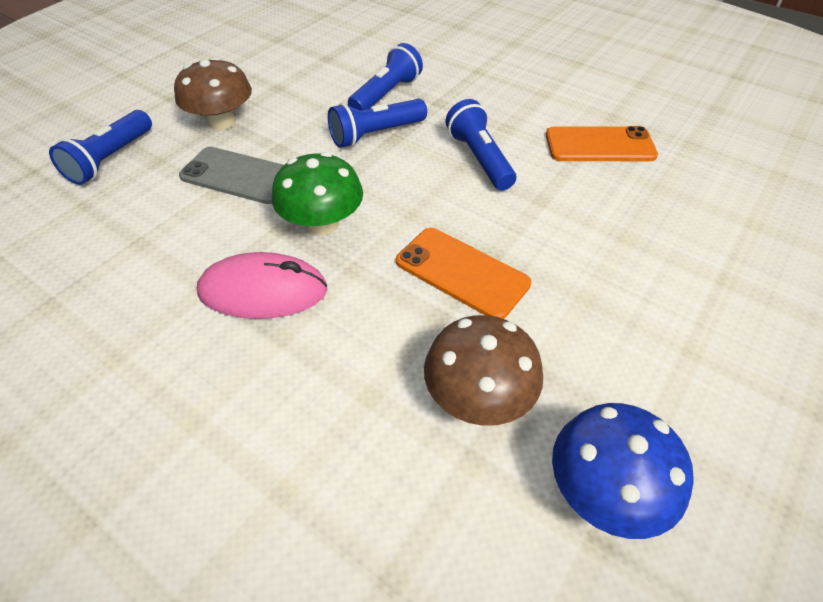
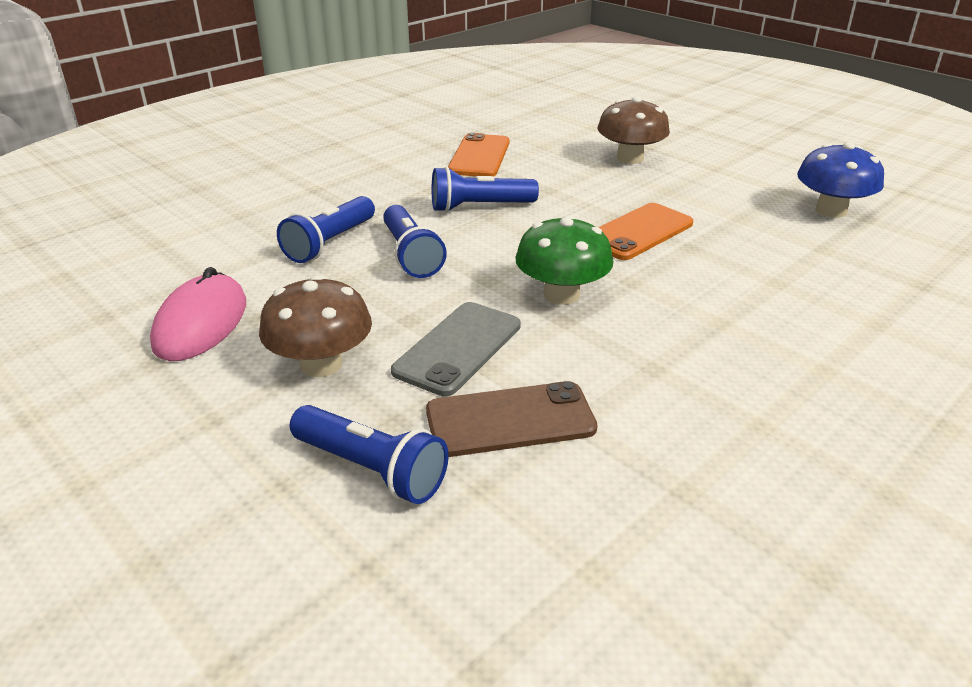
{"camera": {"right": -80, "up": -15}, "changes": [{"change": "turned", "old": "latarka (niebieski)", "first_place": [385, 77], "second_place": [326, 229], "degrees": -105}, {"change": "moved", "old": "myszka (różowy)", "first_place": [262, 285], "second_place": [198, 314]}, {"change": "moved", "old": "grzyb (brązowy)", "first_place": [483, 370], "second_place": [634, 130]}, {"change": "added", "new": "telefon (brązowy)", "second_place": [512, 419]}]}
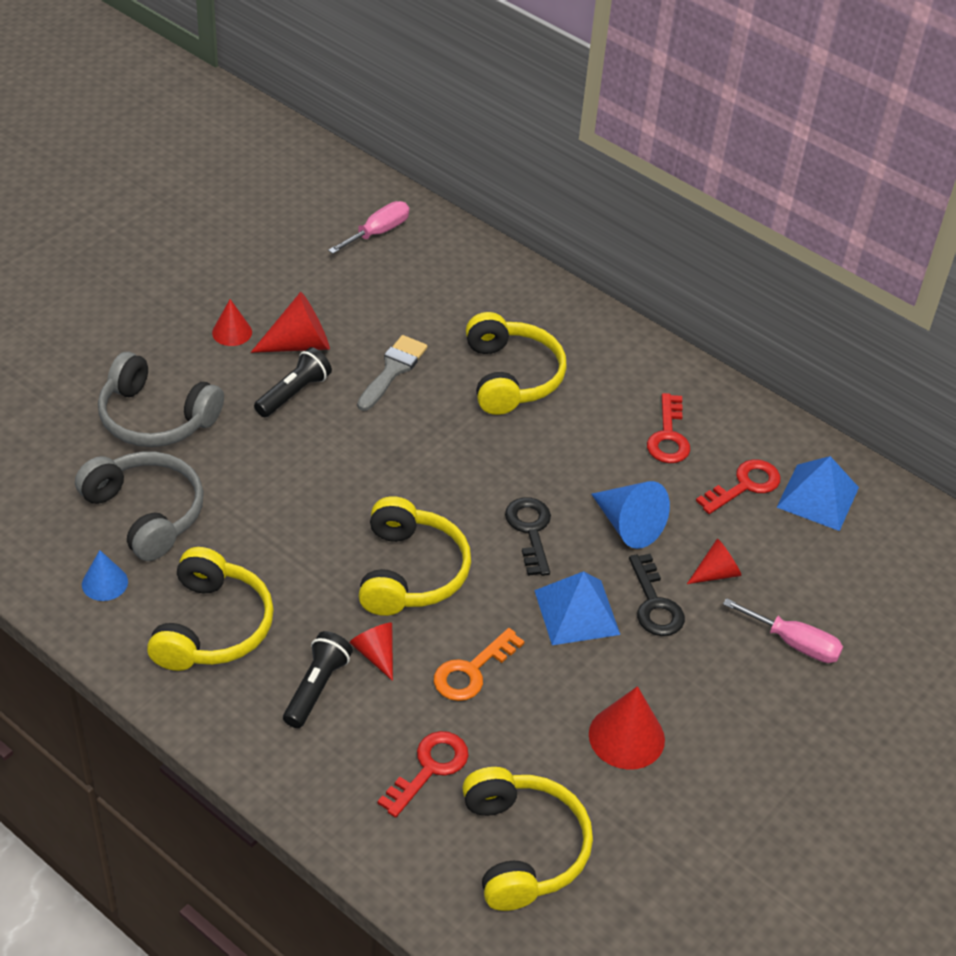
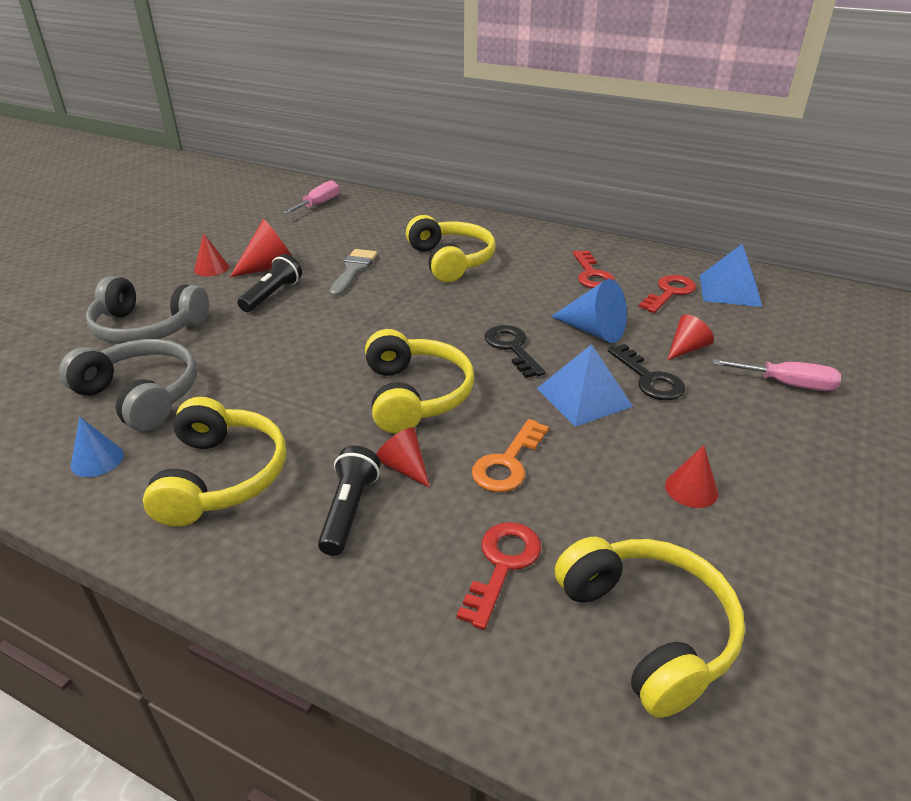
{"camera": {"right": -10, "up": -10}, "changes": [{"change": "resized", "old": "stożek (czerwony)", "first_place": [627, 728], "second_place": [691, 476], "factor": 0.63}]}
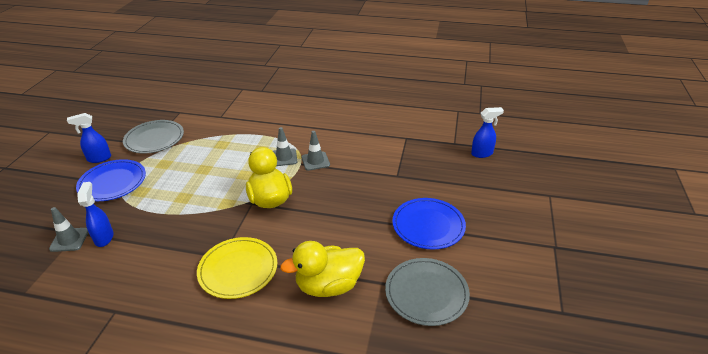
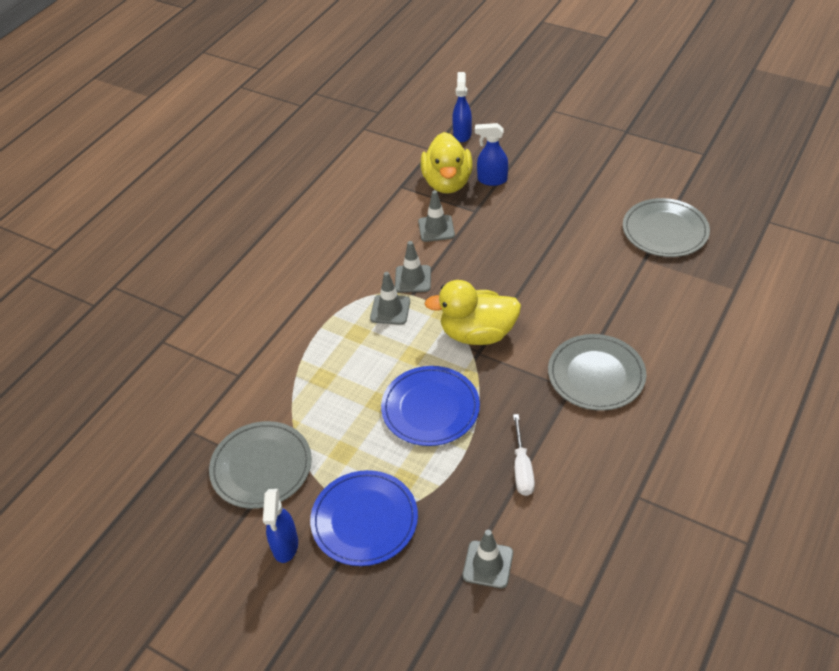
{"camera": {"right": -70, "up": 10}, "changes": [{"change": "moved", "old": "spryskiwacz (niebieski)", "first_place": [95, 214], "second_place": [491, 154]}, {"change": "moved", "old": "talerz (niebieski)", "first_place": [429, 223], "second_place": [430, 406]}, {"change": "recoloured", "old": "talerz (żółty)", "new": "talerz (szary)", "first_place": [237, 268], "second_place": [597, 372]}, {"change": "moved", "old": "kaczka (żółty)", "first_place": [322, 269], "second_place": [447, 163]}, {"change": "added", "new": "pachołek (szary)", "second_place": [436, 216]}, {"change": "added", "new": "śrubokręt (biały)", "second_place": [524, 455]}]}
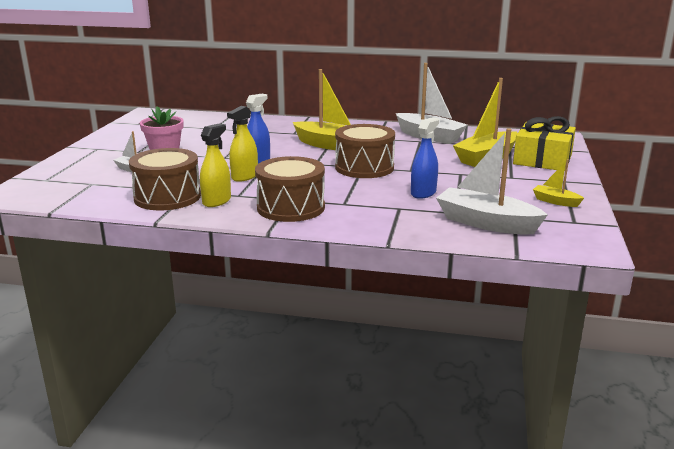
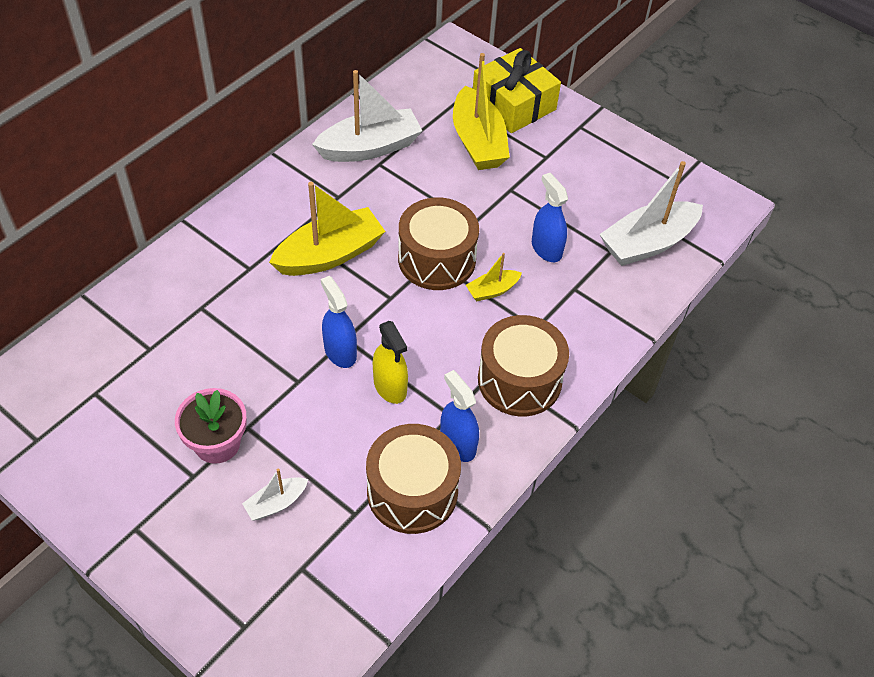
{"camera": {"right": -65, "up": 30}, "changes": [{"change": "recoloured", "old": "spryskiwacz (żółty)", "new": "spryskiwacz (niebieski)", "first_place": [215, 165], "second_place": [459, 416]}, {"change": "moved", "old": "łódka (żółty)", "first_place": [558, 183], "second_place": [494, 277]}]}
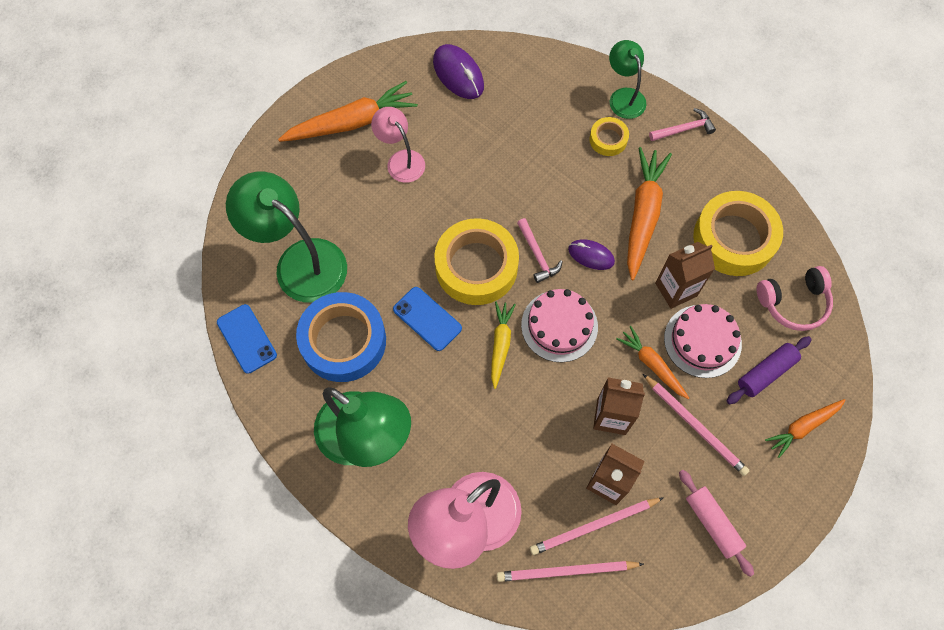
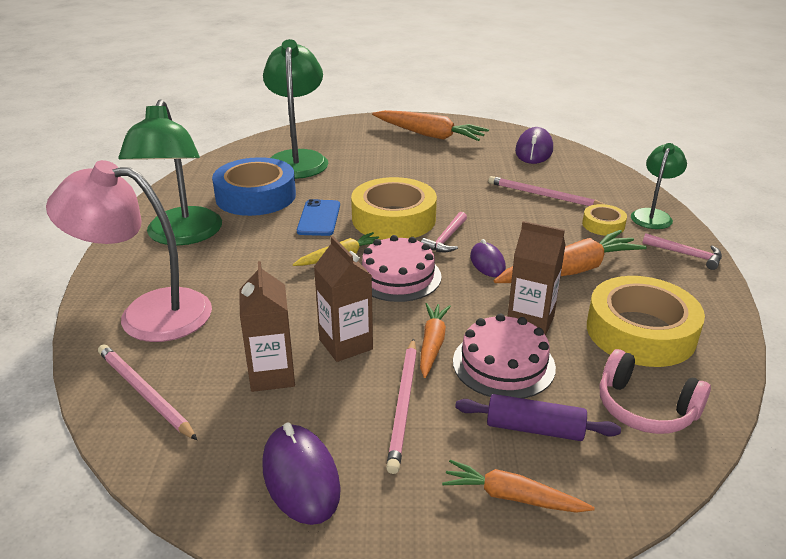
{"camera": {"right": 50, "up": -35}, "changes": [{"change": "removed", "old": "lampka (różowy)", "first_place": [398, 145]}, {"change": "removed", "old": "telefon (niebieski)", "first_place": [247, 339]}, {"change": "replaced", "old": "wałek do ciasta (różowy)", "new": "myszka (fioletowy)", "first_place": [716, 523], "second_place": [301, 474]}, {"change": "moved", "old": "ołówek (różowy)", "first_place": [597, 526], "second_place": [547, 191]}]}
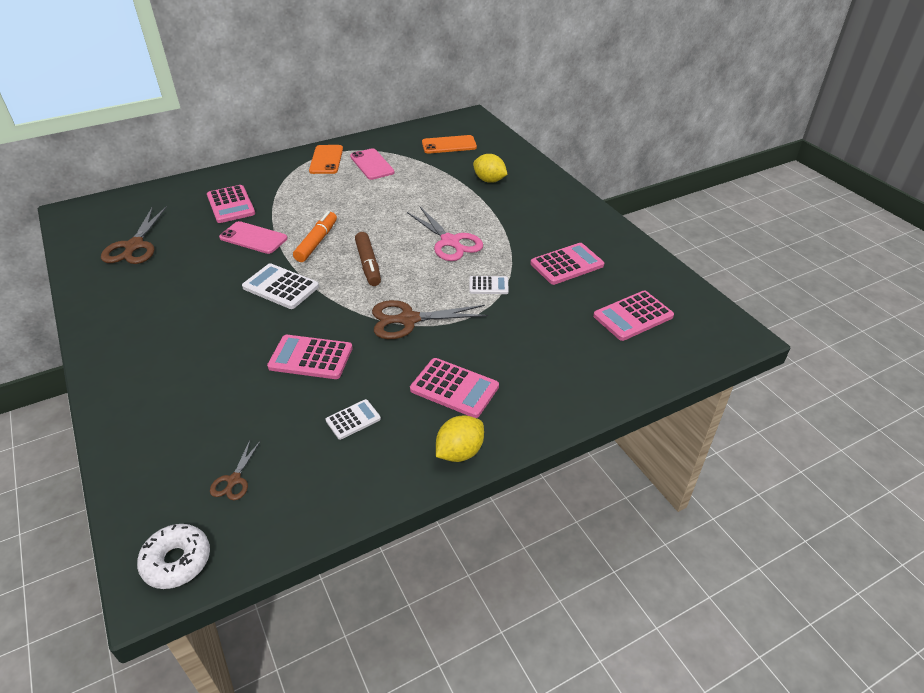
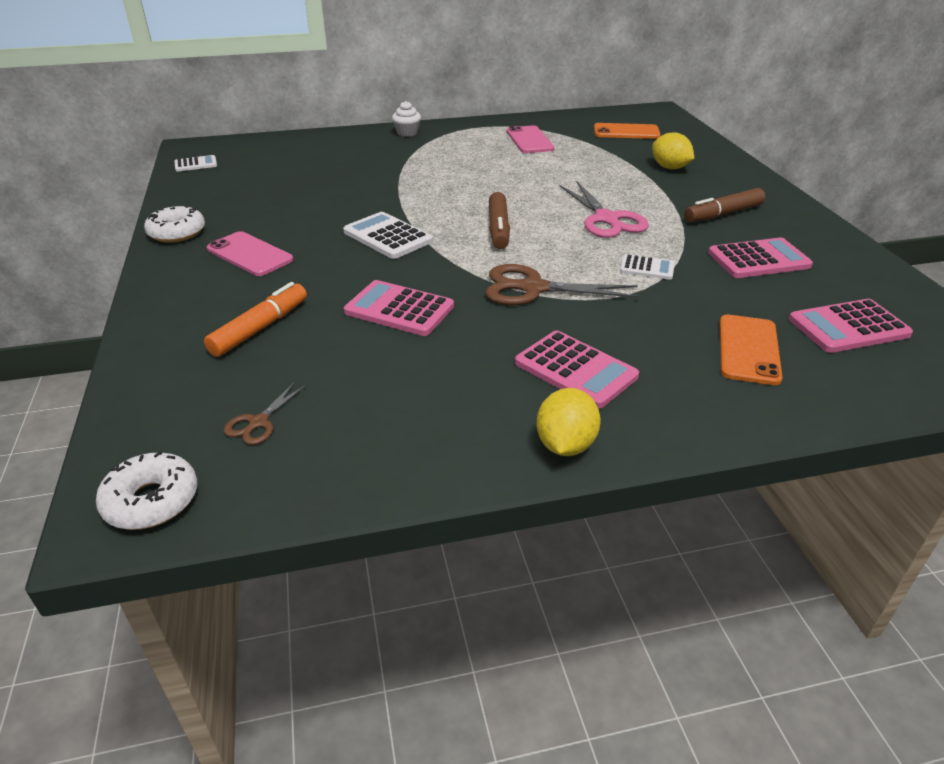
{"camera": {"right": 15, "up": -5}, "changes": [{"change": "moved", "old": "telefon (pomarańczowy)", "first_place": [326, 159], "second_place": [751, 350]}, {"change": "removed", "old": "kalkulator (różowy)", "first_place": [231, 204]}, {"change": "removed", "old": "nożyczki (brązowy)", "first_place": [134, 235]}, {"change": "moved", "old": "flamaster (pomarańczowy)", "first_place": [315, 236], "second_place": [255, 319]}, {"change": "moved", "old": "telefon (różowy)", "first_place": [253, 237], "second_place": [250, 253]}, {"change": "moved", "old": "kalkulator (biały)", "first_place": [353, 419], "second_place": [196, 163]}, {"change": "turned", "old": "cytryna (żółty)", "first_place": [460, 438], "second_place": [569, 422], "degrees": -45}, {"change": "added", "new": "muffinka (biały)", "second_place": [406, 119]}, {"change": "added", "new": "flamaster (brązowy)", "second_place": [724, 205]}, {"change": "added", "new": "donut (biały)", "second_place": [174, 224]}]}
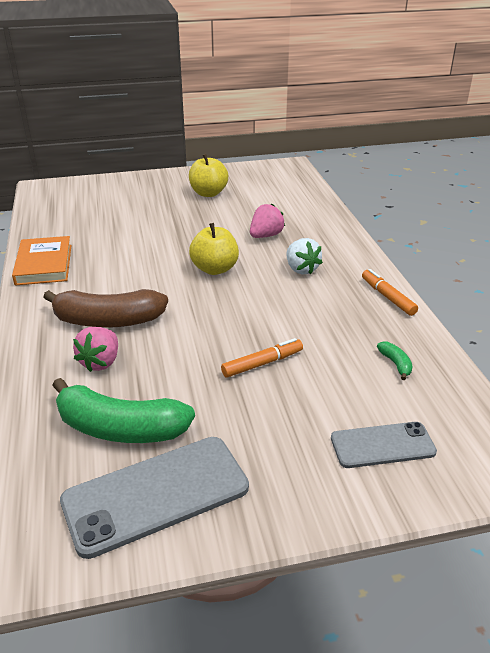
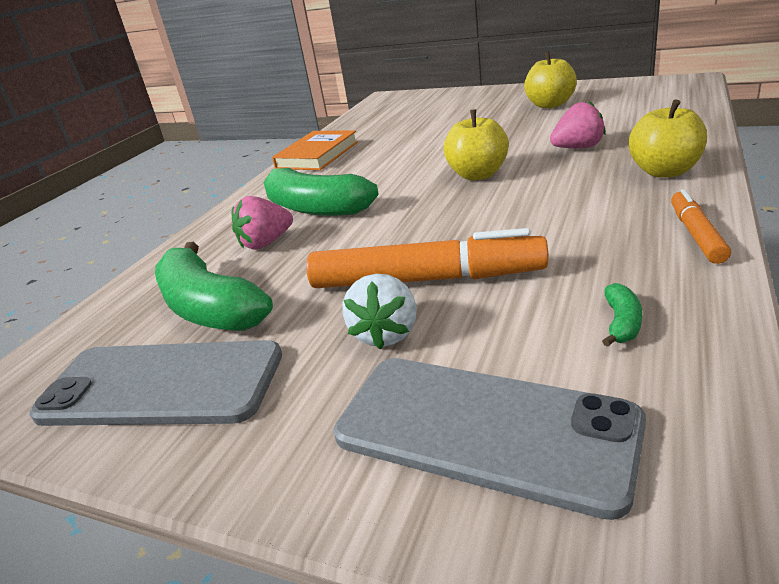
{"camera": {"right": 40, "up": -5}, "changes": [{"change": "moved", "old": "truskawka (biały)", "first_place": [305, 256], "second_place": [379, 311]}, {"change": "recoloured", "old": "banan (brązowy)", "new": "banan (zielony)", "first_place": [105, 308], "second_place": [321, 192]}, {"change": "resized", "old": "flamaster (pomarańczowy)", "first_place": [262, 358], "second_place": [427, 258], "factor": 1.85}, {"change": "resized", "old": "telefon (szary)", "first_place": [384, 445], "second_place": [490, 439], "factor": 1.65}, {"change": "added", "new": "jabłko (żółty)", "second_place": [668, 139]}]}
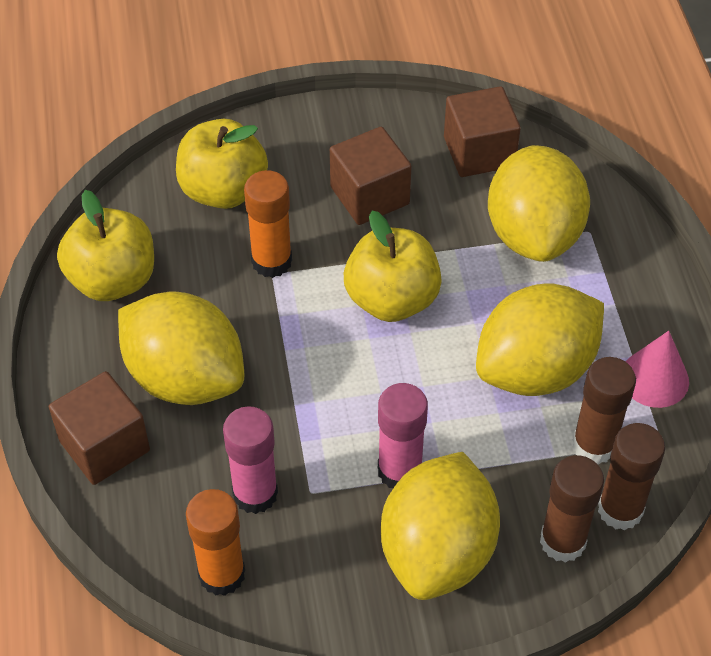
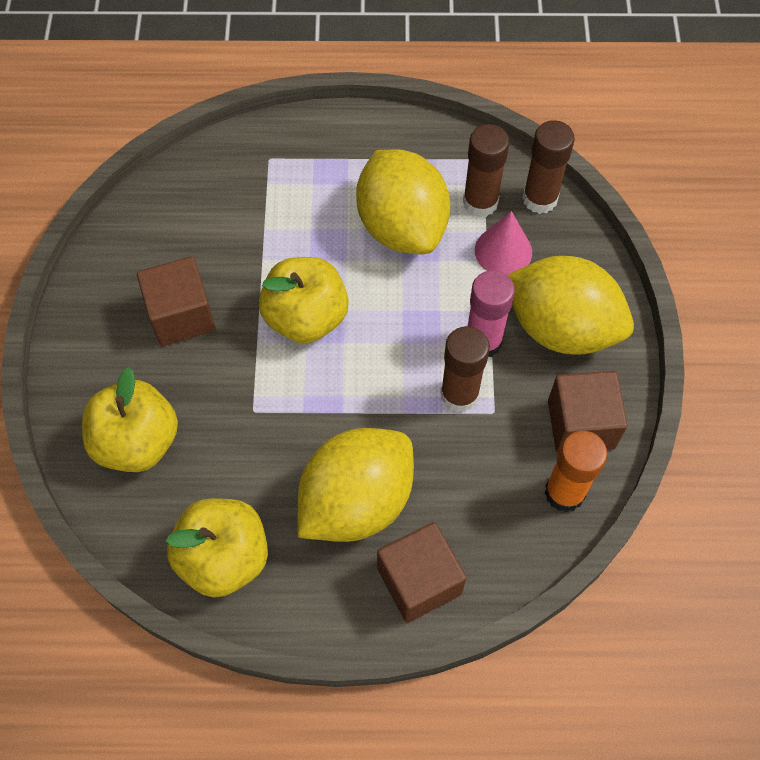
{"camera": {"right": -80, "up": 10}, "changes": [{"change": "moved", "old": "sześcian (brązowy)", "first_place": [482, 131], "second_place": [588, 412]}, {"change": "removed", "old": "cytryna (żółty)", "first_place": [539, 203]}, {"change": "removed", "old": "klej w sztyfcie (pomarańczowy)", "first_place": [268, 224]}, {"change": "moved", "old": "stożek (różowy)", "first_place": [657, 369], "second_place": [503, 243]}, {"change": "removed", "old": "klej w sztyfcie (różowy)", "first_place": [250, 460]}, {"change": "moved", "old": "klej w sztyfcie (brązowy)", "first_place": [572, 509], "second_place": [465, 369]}]}
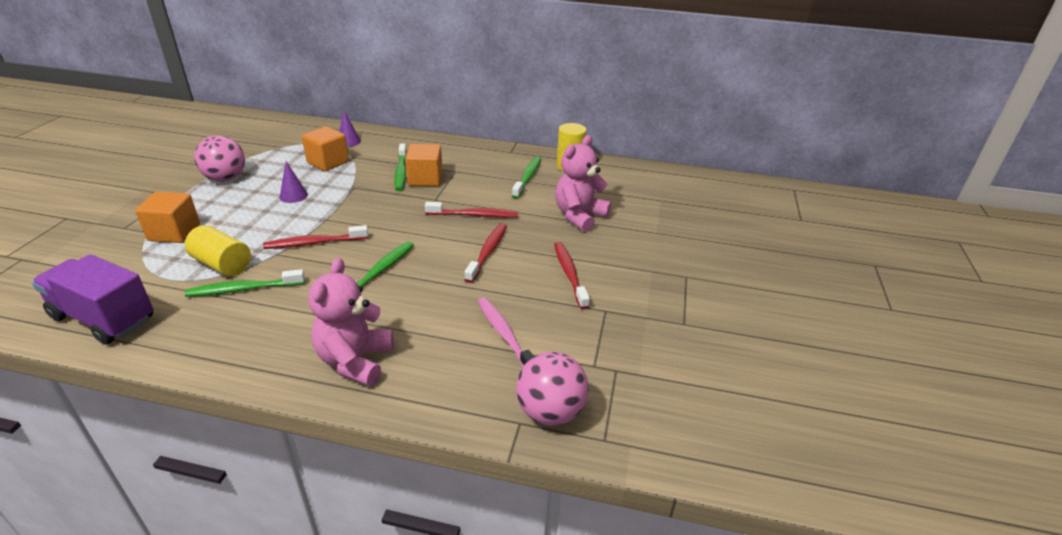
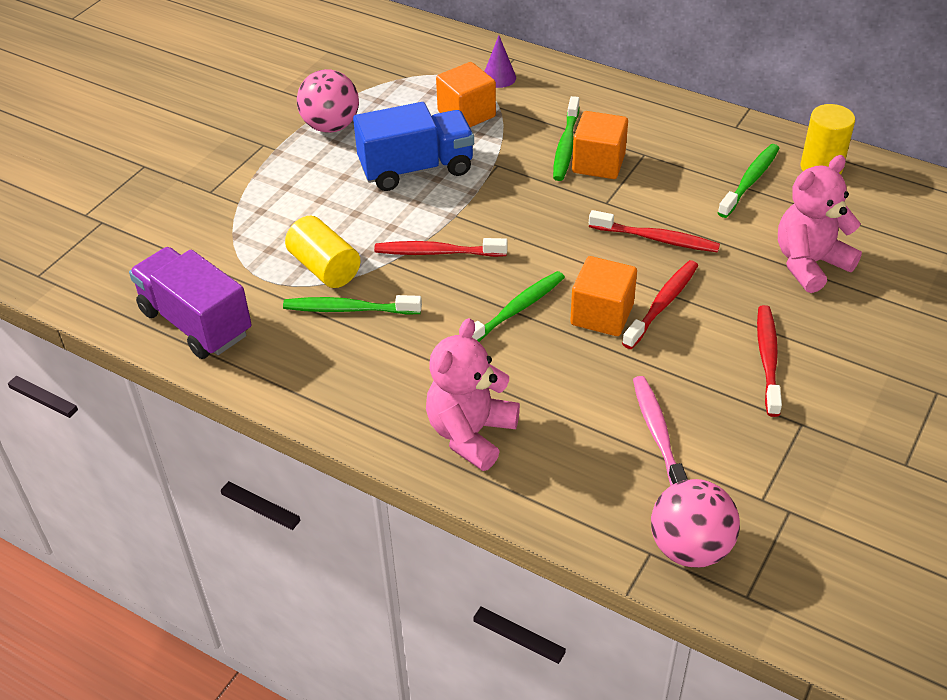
{"camera": {"right": 20, "up": 10}, "changes": [{"change": "replaced", "old": "stożek (fioletowy)", "new": "ciężarówka (niebieski)", "first_place": [294, 182], "second_place": [413, 146]}, {"change": "moved", "old": "sześcian (pomarańczowy)", "first_place": [167, 217], "second_place": [603, 296]}]}
